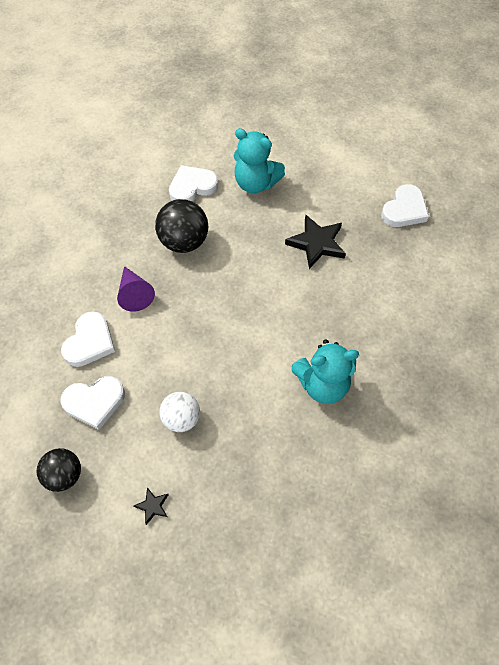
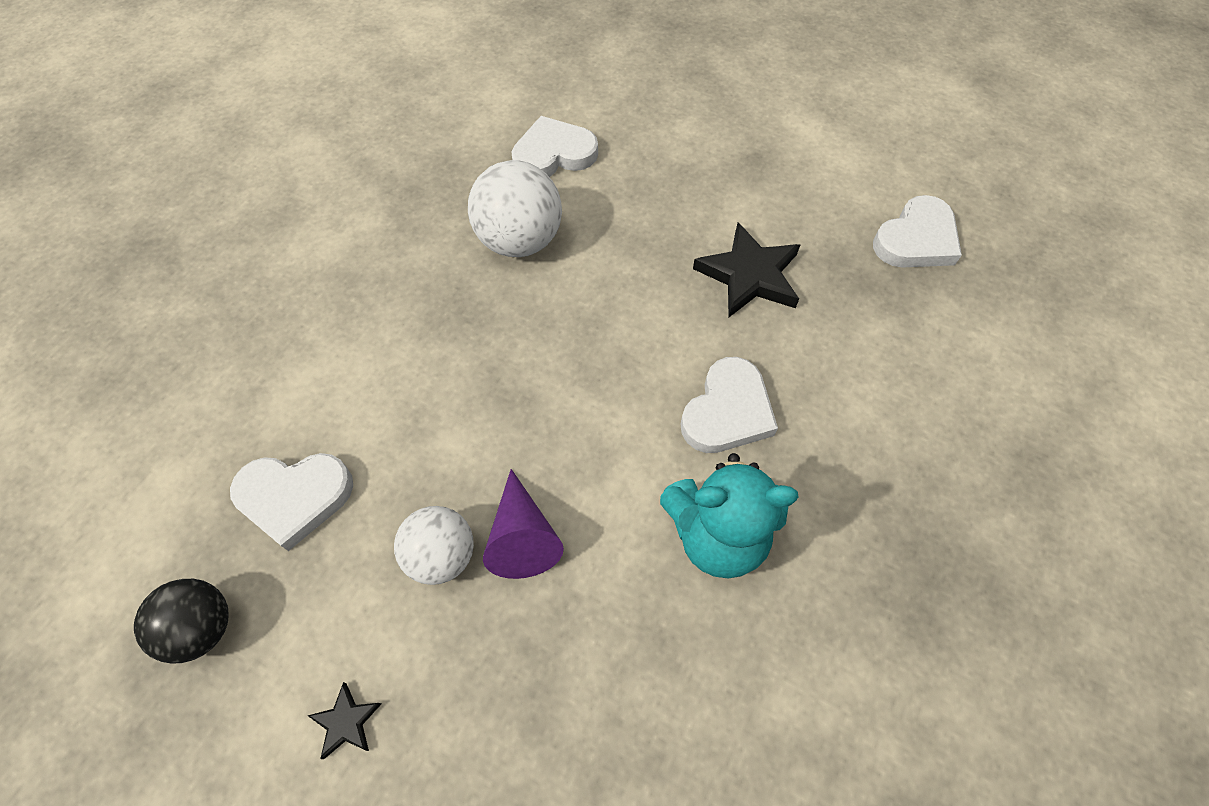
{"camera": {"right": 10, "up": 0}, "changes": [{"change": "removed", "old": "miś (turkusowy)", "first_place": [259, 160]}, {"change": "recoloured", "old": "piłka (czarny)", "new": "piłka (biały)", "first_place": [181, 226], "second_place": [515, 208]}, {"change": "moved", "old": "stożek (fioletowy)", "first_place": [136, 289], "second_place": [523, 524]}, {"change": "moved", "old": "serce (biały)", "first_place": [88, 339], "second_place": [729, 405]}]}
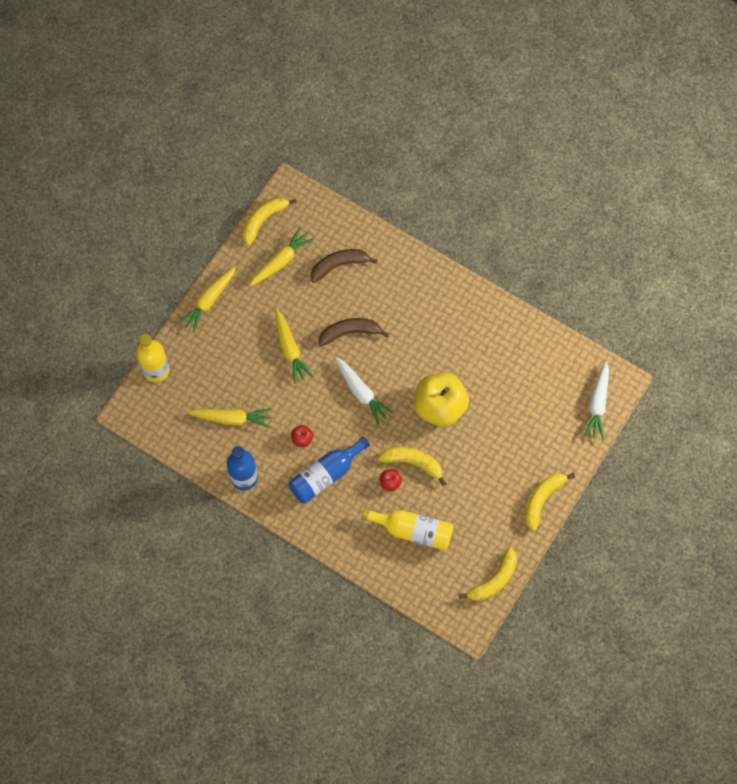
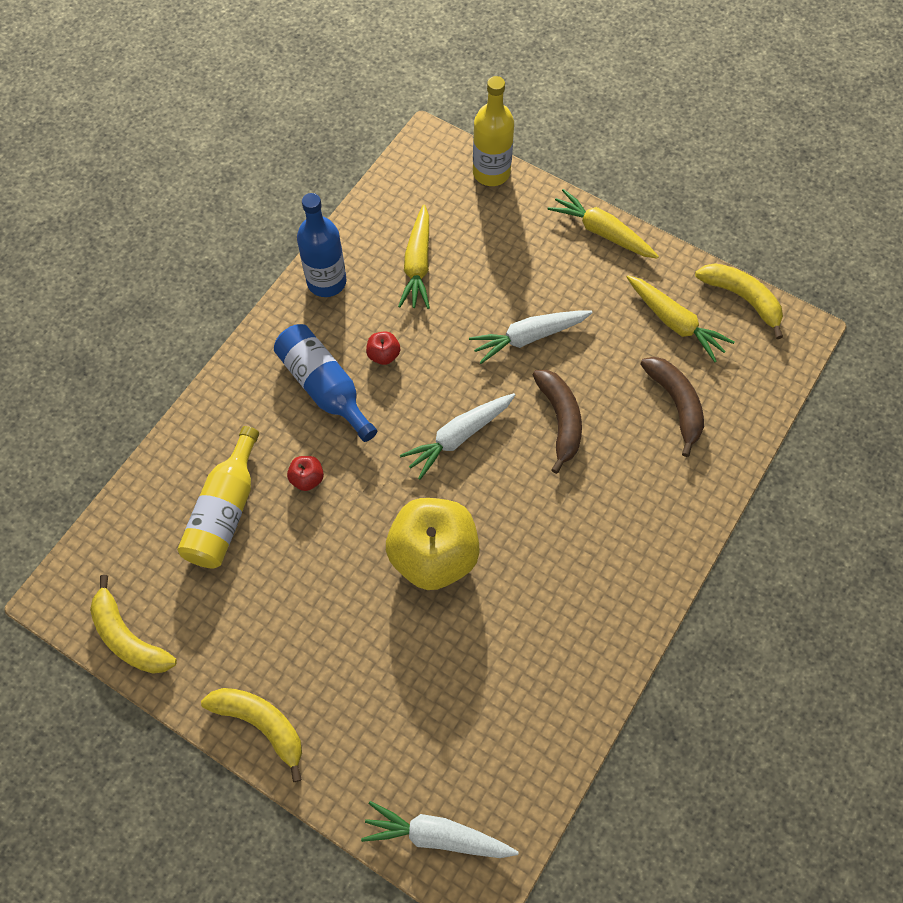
{"camera": {"right": 90, "up": -5}, "changes": [{"change": "recoloured", "old": "marchewka (żółty)", "new": "marchewka (biały)", "first_place": [294, 346], "second_place": [531, 337]}, {"change": "removed", "old": "banan (żółty)", "first_place": [412, 466]}]}
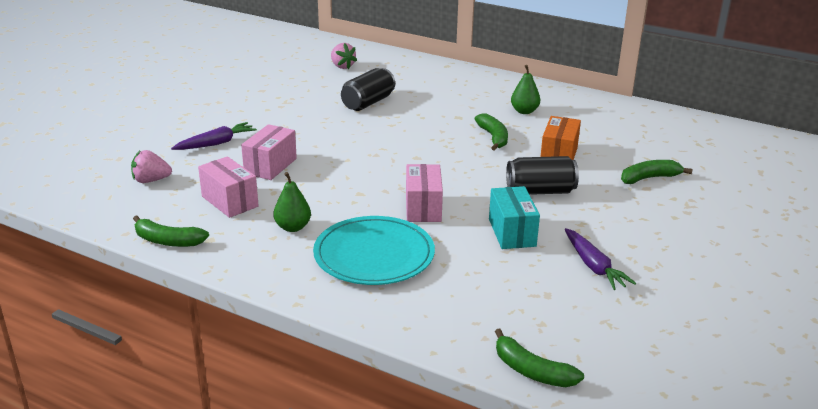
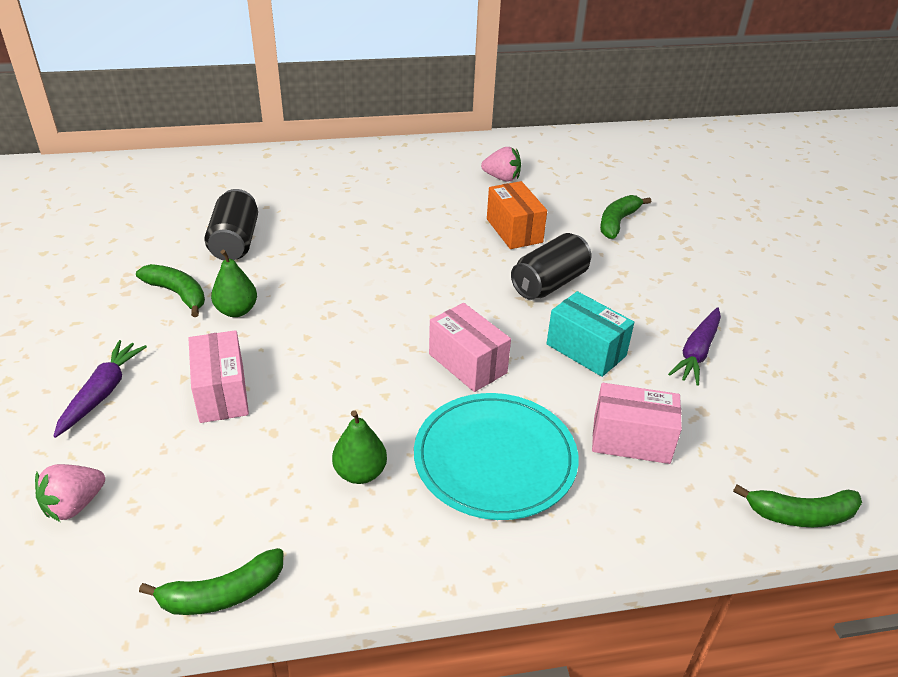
{"camera": {"right": -40, "up": 10}, "changes": [{"change": "moved", "old": "truskawka (różowy)", "first_place": [344, 56], "second_place": [501, 164]}, {"change": "moved", "old": "gruszka (zielony)", "first_place": [525, 89], "second_place": [234, 283]}, {"change": "moved", "old": "banan (zielony)", "first_place": [491, 132], "second_place": [170, 290]}, {"change": "moved", "old": "pudełko (różowy)", "first_place": [228, 187], "second_place": [637, 423]}, {"change": "turned", "old": "marchewka (fioletowy)", "first_place": [600, 259], "second_place": [694, 346], "degrees": 90}]}
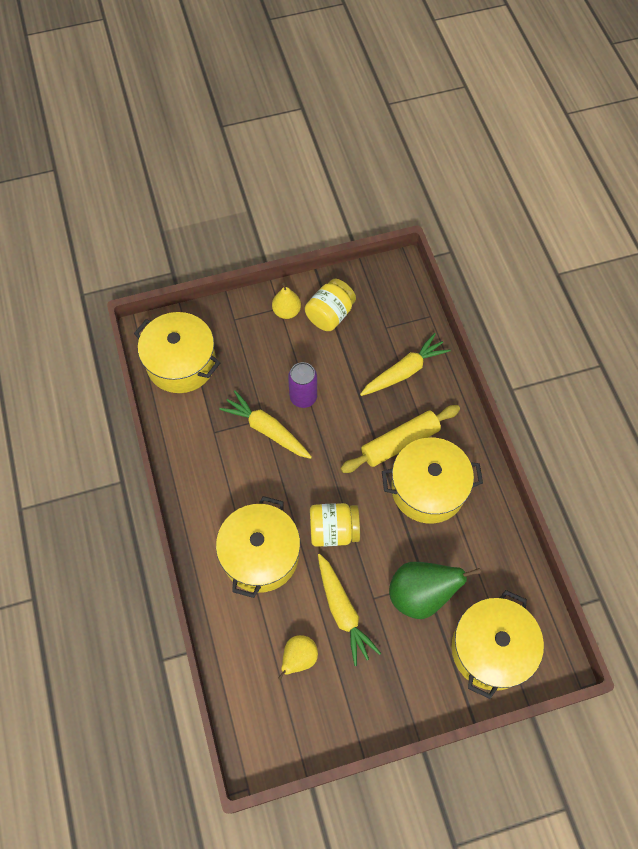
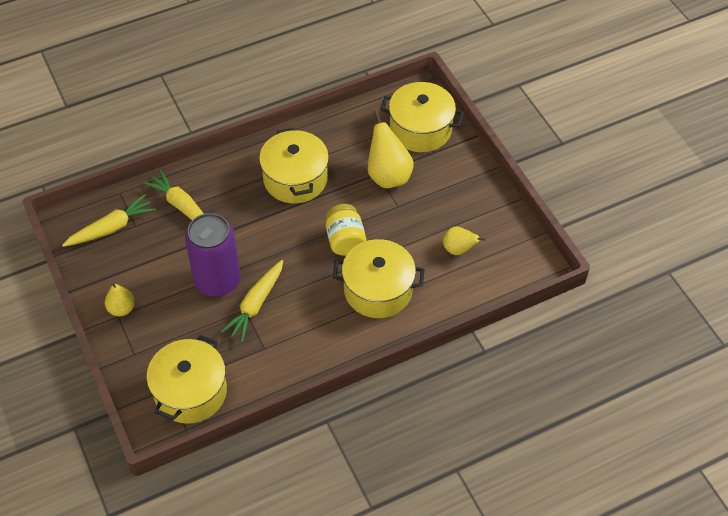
{"camera": {"right": -100, "up": -10}, "changes": [{"change": "removed", "old": "słoik (żółty)", "first_place": [330, 305]}, {"change": "resized", "old": "puszka (fioletowy)", "first_place": [302, 385], "second_place": [212, 255], "factor": 1.75}, {"change": "removed", "old": "wałek do ciasta (żółty)", "first_place": [400, 439]}, {"change": "moved", "old": "marchewka (żółty)", "first_place": [349, 610], "second_place": [109, 220]}, {"change": "recoloured", "old": "gruszka (zielony)", "new": "gruszka (żółty)", "first_place": [435, 590], "second_place": [391, 149]}]}
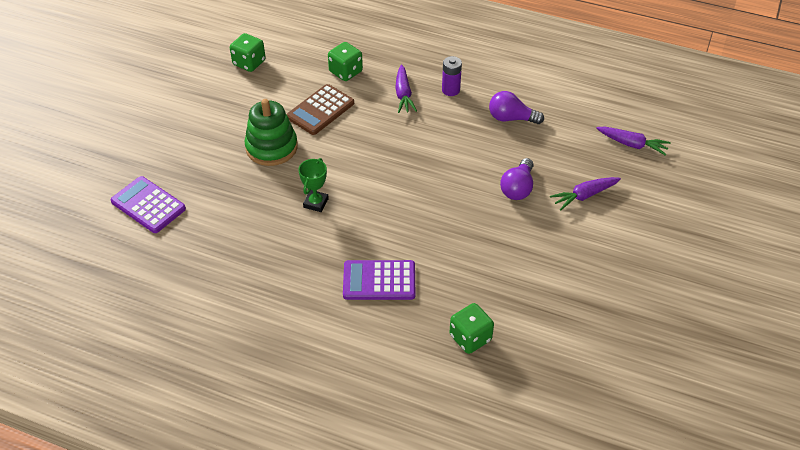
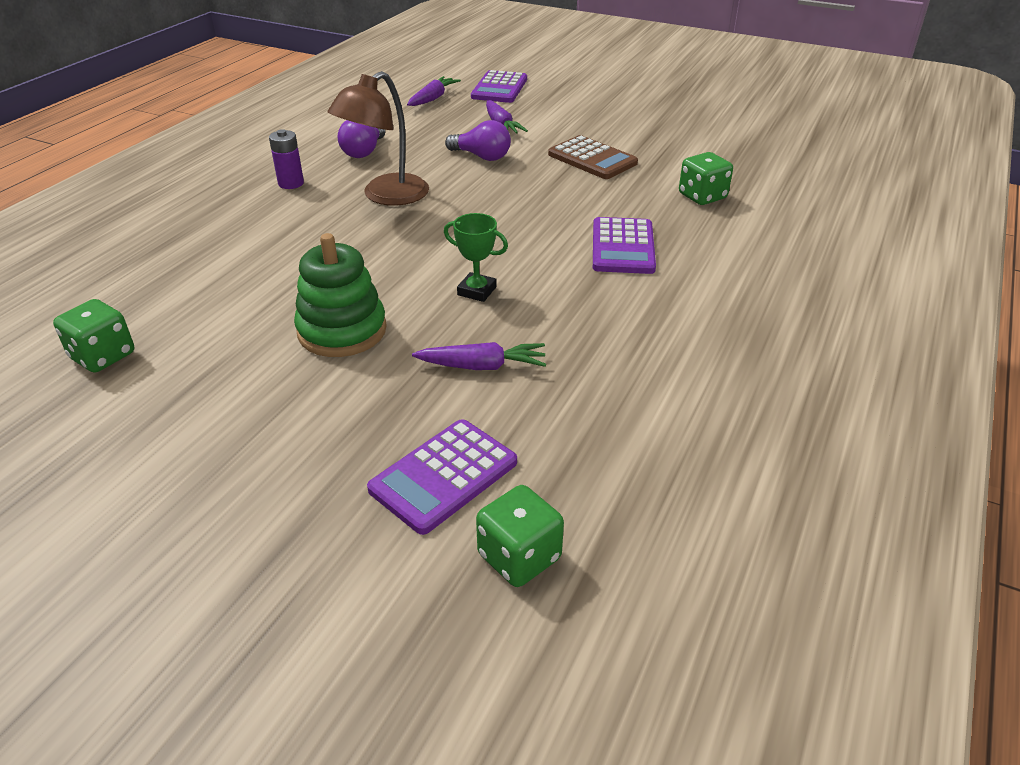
{"camera": {"right": -85, "up": -10}, "changes": [{"change": "moved", "old": "kostka do gry (zielony)", "first_place": [345, 61], "second_place": [520, 536]}, {"change": "moved", "old": "marchewka (fioletowy)", "first_place": [406, 88], "second_place": [479, 356]}, {"change": "moved", "old": "kalkulator (brązowy)", "first_place": [320, 109], "second_place": [593, 157]}, {"change": "added", "new": "kalkulator (fioletowy)", "second_place": [499, 86]}, {"change": "added", "new": "lampka (brązowy)", "second_place": [378, 138]}]}
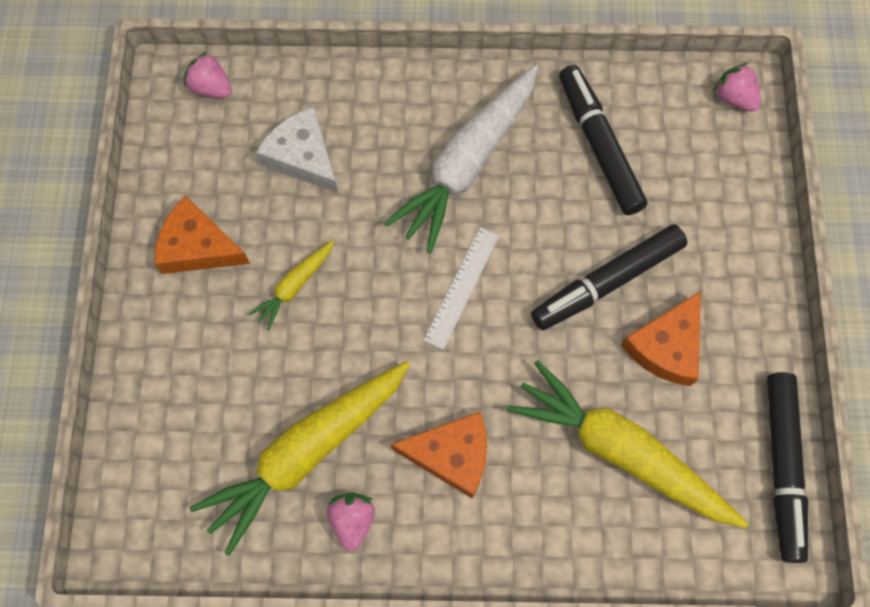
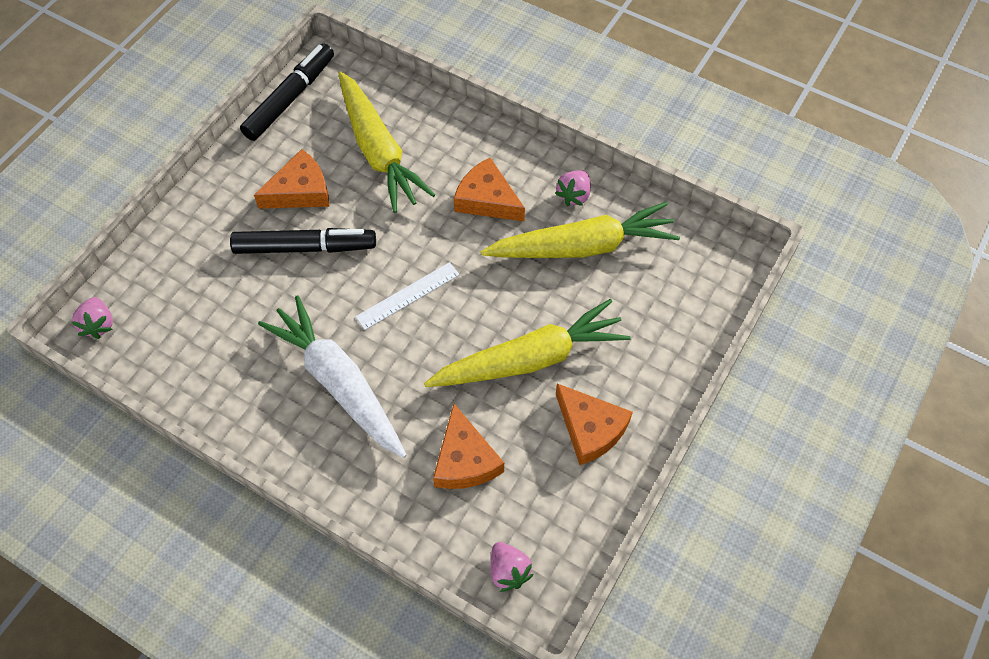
{"camera": {"right": -150, "up": -10}, "changes": [{"change": "turned", "old": "marchewka (biały)", "first_place": [461, 159], "second_place": [332, 376], "degrees": -105}, {"change": "removed", "old": "flamaster (czarny)", "first_place": [603, 140]}, {"change": "recoloured", "old": "ser (biały)", "new": "ser (pomarańczowy)", "first_place": [297, 150], "second_place": [468, 446]}, {"change": "resized", "old": "marchewka (żółty)", "first_place": [291, 285], "second_place": [527, 343], "factor": 2.14}]}
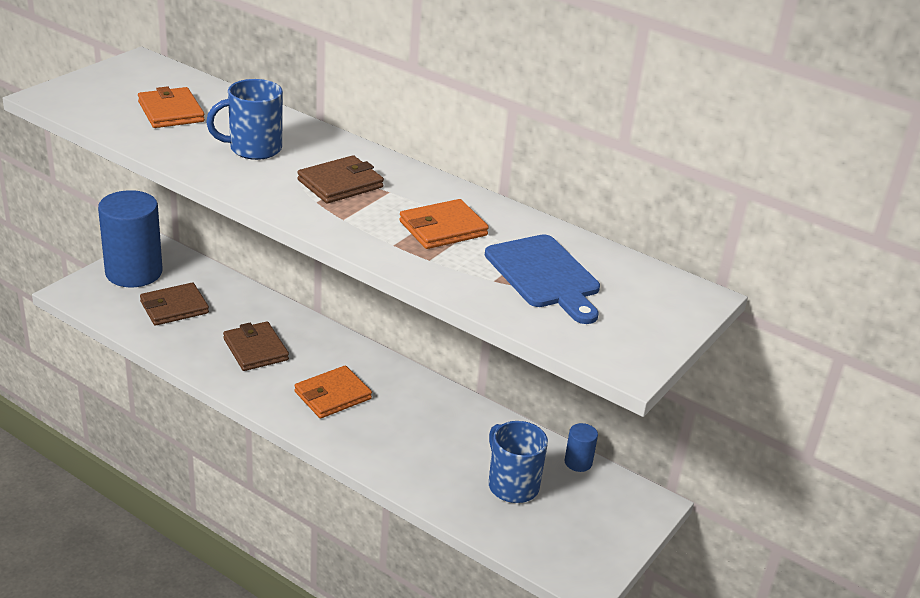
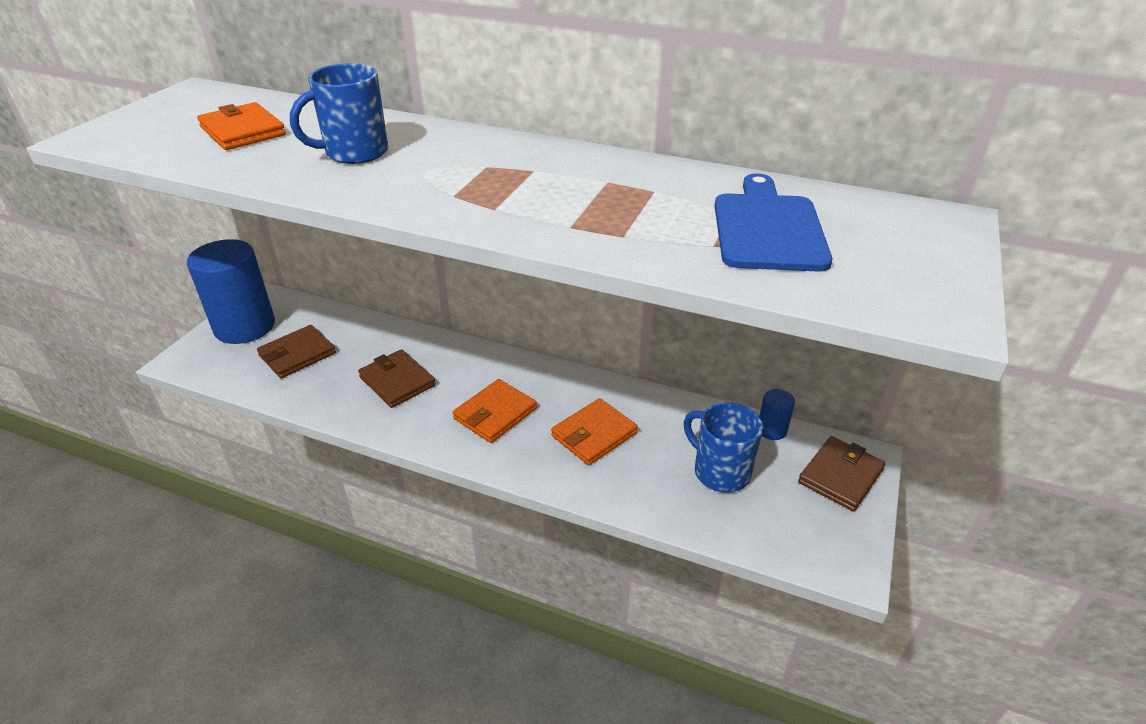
{"camera": {"right": -10, "up": 5}, "changes": [{"change": "moved", "old": "portfel (brązowy)", "first_place": [340, 179], "second_place": [842, 473]}, {"change": "moved", "old": "portfel (pomarańczowy)", "first_place": [444, 224], "second_place": [594, 431]}, {"change": "turned", "old": "deska do krojenia (niebieski)", "first_place": [542, 279], "second_place": [773, 223], "degrees": -135}]}
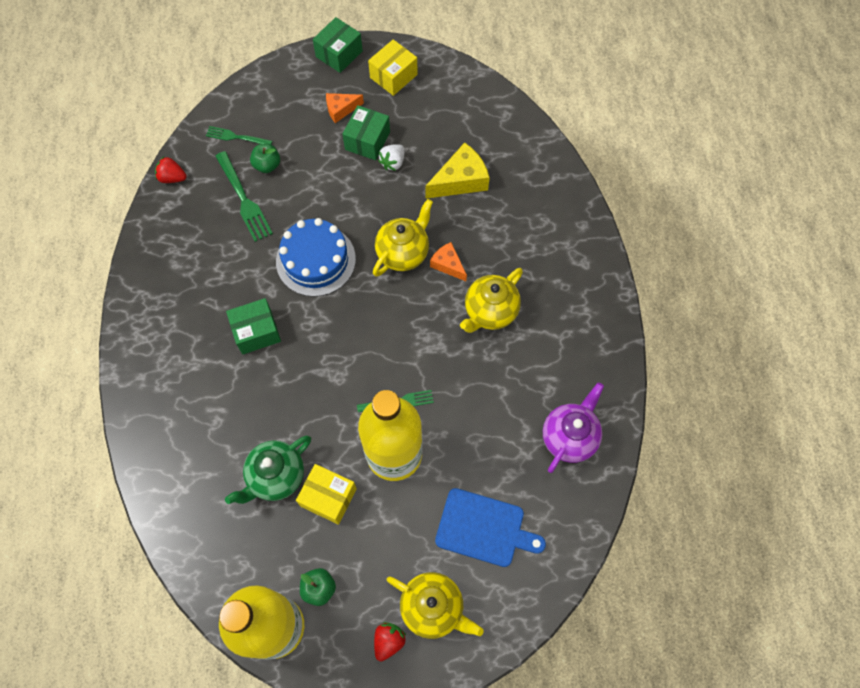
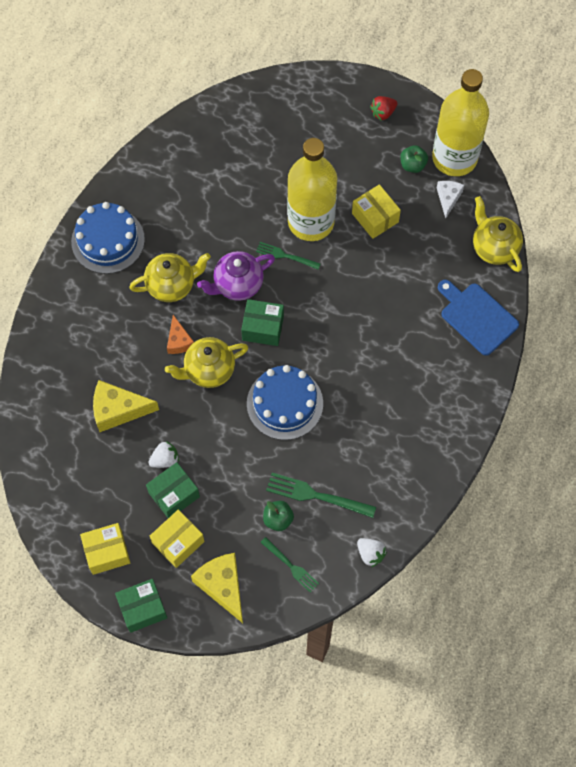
{"camera": {"right": -150, "up": 0}, "changes": [{"change": "replaced", "old": "ser (pomarańczowy)", "new": "pudełko (żółty)", "first_place": [345, 108], "second_place": [177, 539]}, {"change": "turned", "old": "widelec (zielony)", "first_place": [244, 196], "second_place": [321, 495], "degrees": -75}, {"change": "recoloured", "old": "truskawka (czerwony)", "new": "truskawka (biały)", "first_place": [171, 170], "second_place": [372, 552]}, {"change": "moved", "old": "pudełko (zielony)", "first_place": [253, 326], "second_place": [262, 322]}, {"change": "moved", "old": "imbryk (fioletowy)", "first_place": [573, 427], "second_place": [236, 276]}, {"change": "removed", "old": "imbryk (zielony)", "first_place": [268, 470]}, {"change": "moved", "old": "deska do krojenia (niebieski)", "first_place": [490, 527], "second_place": [478, 318]}, {"change": "moved", "old": "imbryk (żółty)", "first_place": [435, 605], "second_place": [498, 234]}, {"change": "added", "new": "ser (biały)", "second_place": [450, 199]}, {"change": "added", "new": "tort (niebieski)", "second_place": [108, 238]}, {"change": "added", "new": "ser (żółty)", "second_place": [217, 588]}]}
